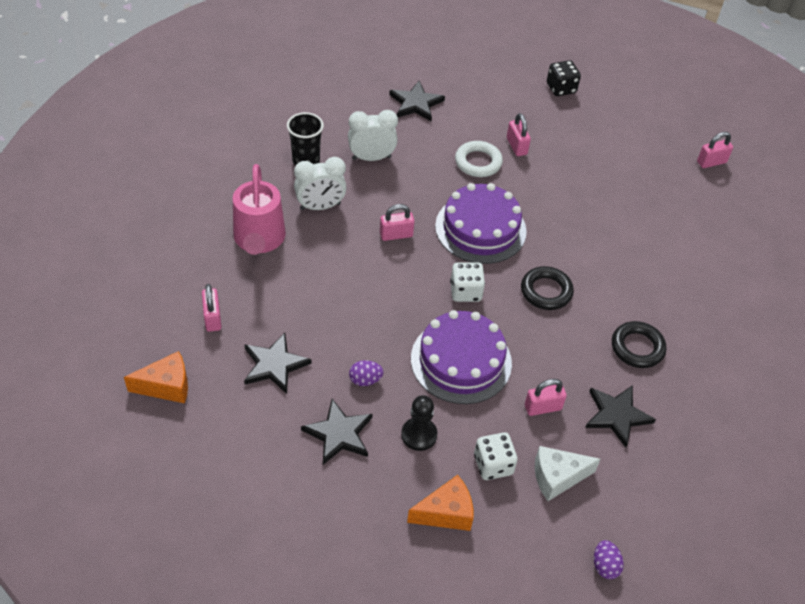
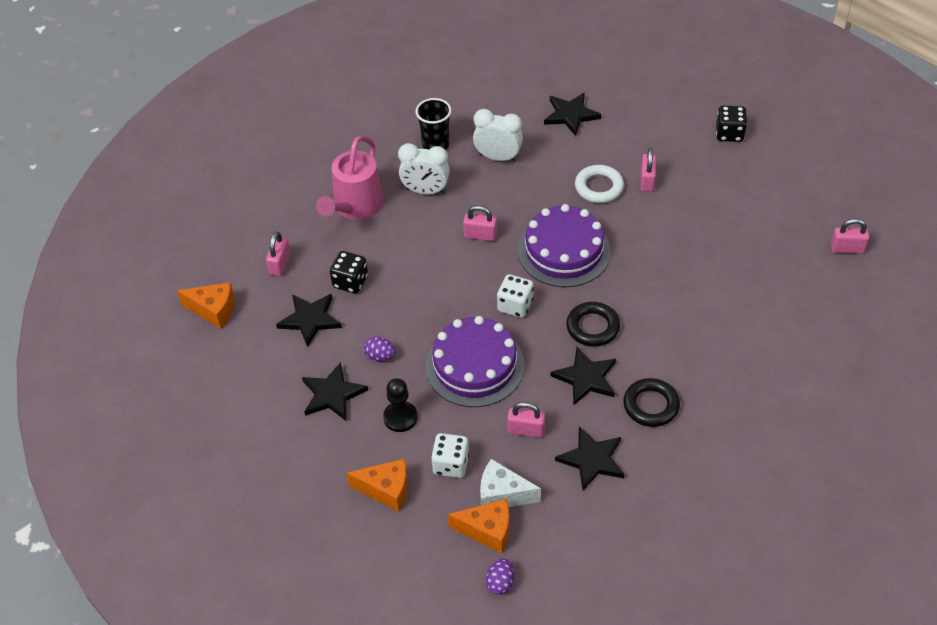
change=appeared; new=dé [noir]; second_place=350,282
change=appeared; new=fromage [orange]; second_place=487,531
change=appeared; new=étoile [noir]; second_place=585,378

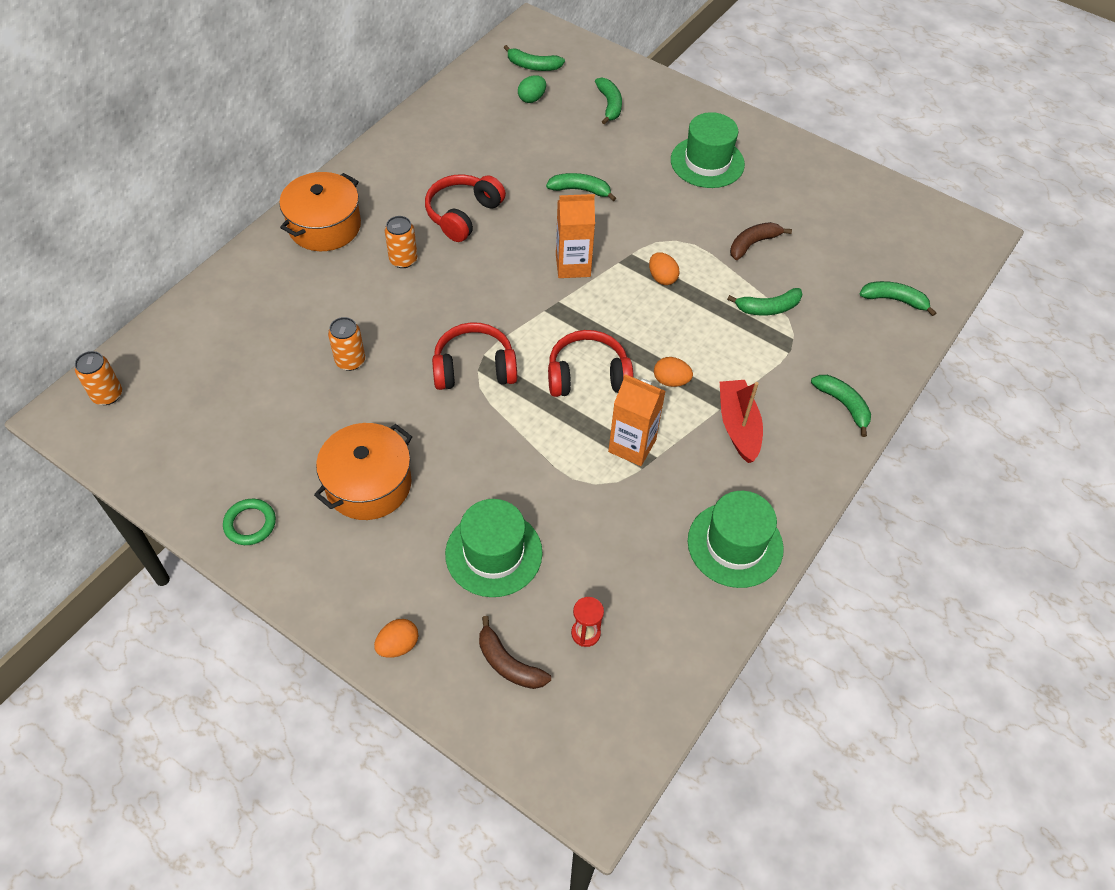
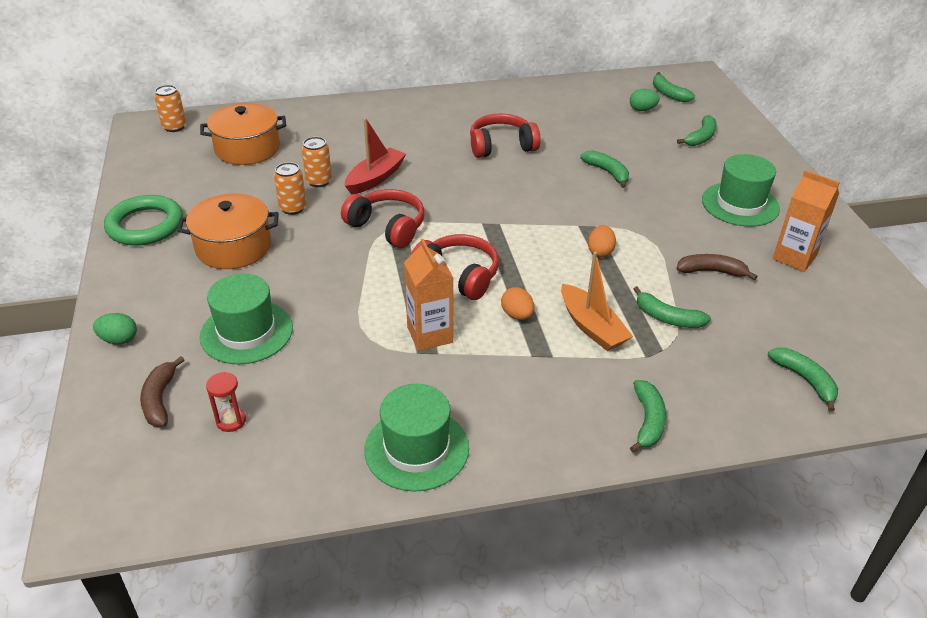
change=size; old=anneau [vert]; first_place=250,524; second_place=145,225; factor=1.77
change=relocated; old=marmite [orange]; first_place=324,226; second_place=247,149
change=colour; old=œuf [orange]; new=œuf [vert]; first_place=398,645; second_place=119,340
change=relocated; old=canette [orange]; first_place=403,260; second_place=293,208
change=relocated; old=brique de lait [orange]; first_place=573,265; second_place=794,257
change=relocated; old=bateau [rouge]; first_place=738,426; second_place=375,178
change=appeared; new=bateau [orange]; second_place=592,327

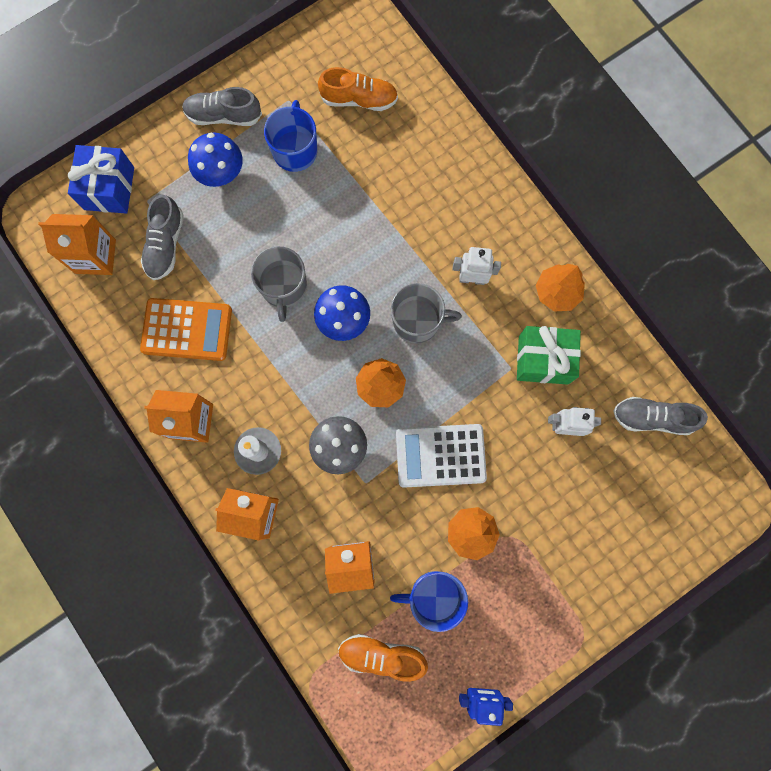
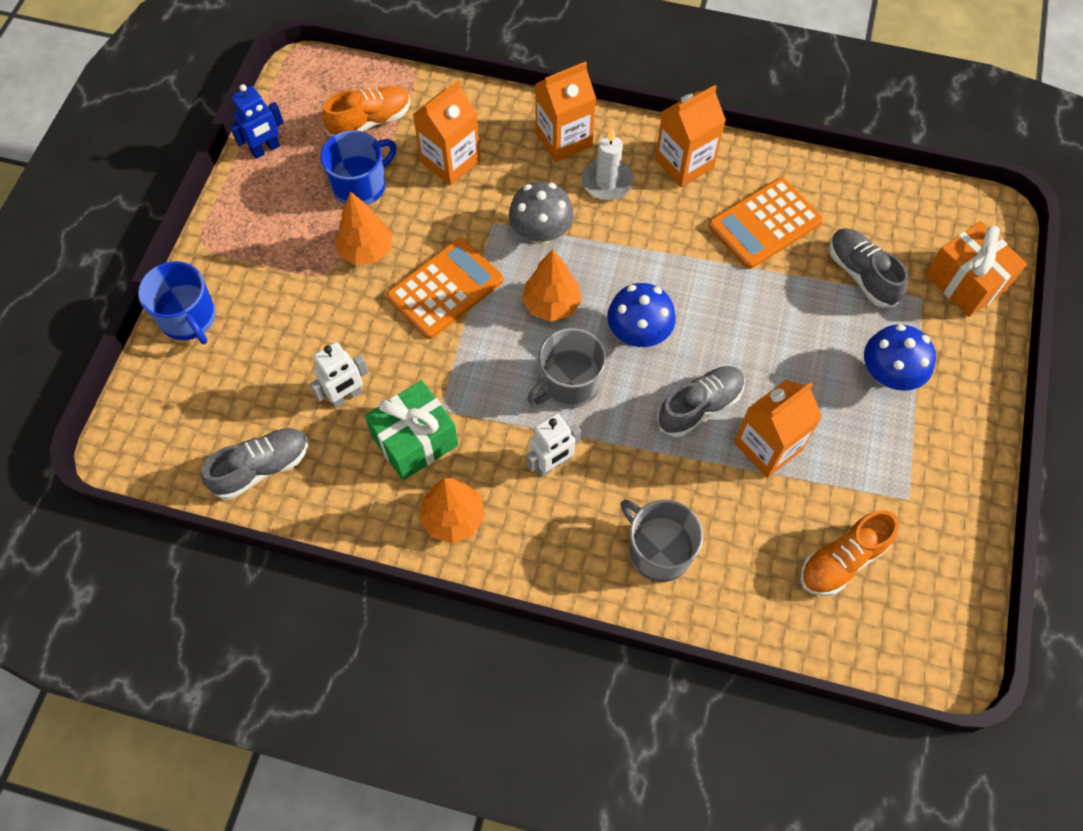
change=relocated; old=brique de lait [orange]; first_place=95,256; second_place=767,446
change=colour; old=cadeau [bleu]; new=cadeau [orange]; first_place=109,188; second_place=965,282
change=relocated; old=chaussure [gris]; first_place=224,116; second_place=699,406
change=relocated; old=tasse [gris]; first_place=284,287; second_place=658,551
change=relocated; old=tasse [bleu]; first_place=295,150; second_place=189,318
change=colour; old=calculatrice [blanc]; new=calculatrice [orange]; first_place=440,455; second_place=445,289

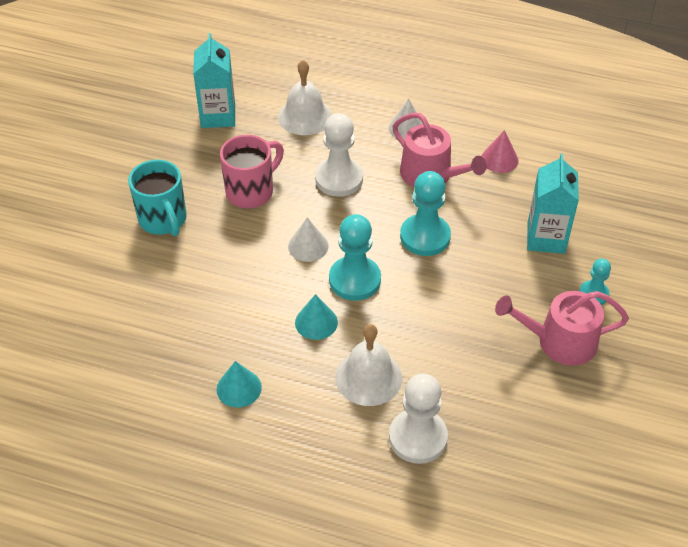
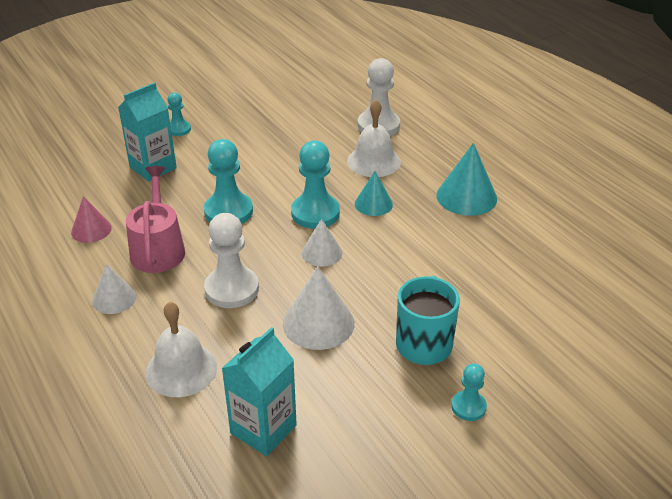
change=size; old=cône [turquoise]; first_place=239,388; second_place=466,196; factor=1.6
change=exchanged; old=tasse [rose]; new=cône [blanc]; first_place=251,191; second_place=318,323
change=missing; old=arrosoir [rose]; first_place=559,341
change=appeared; new=pion [turquoise]; second_place=468,407

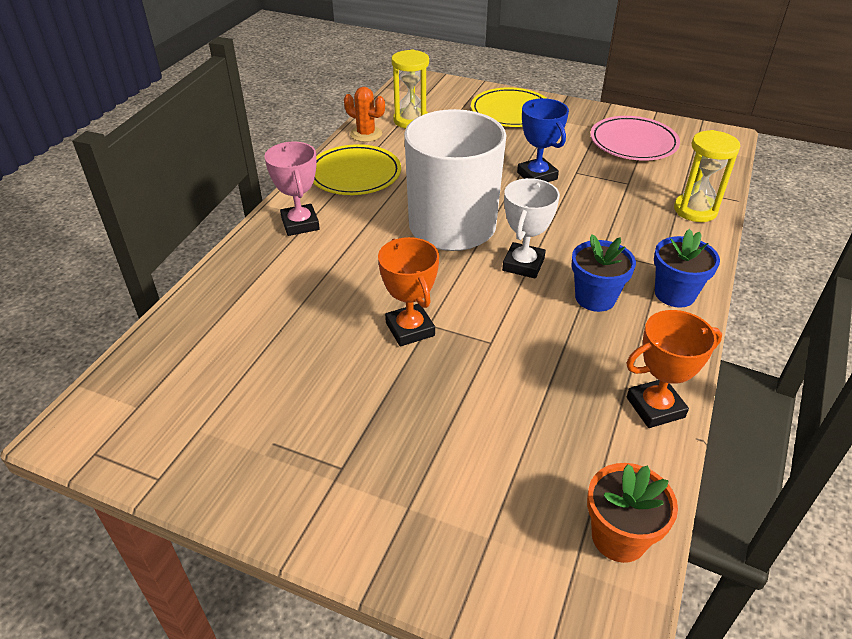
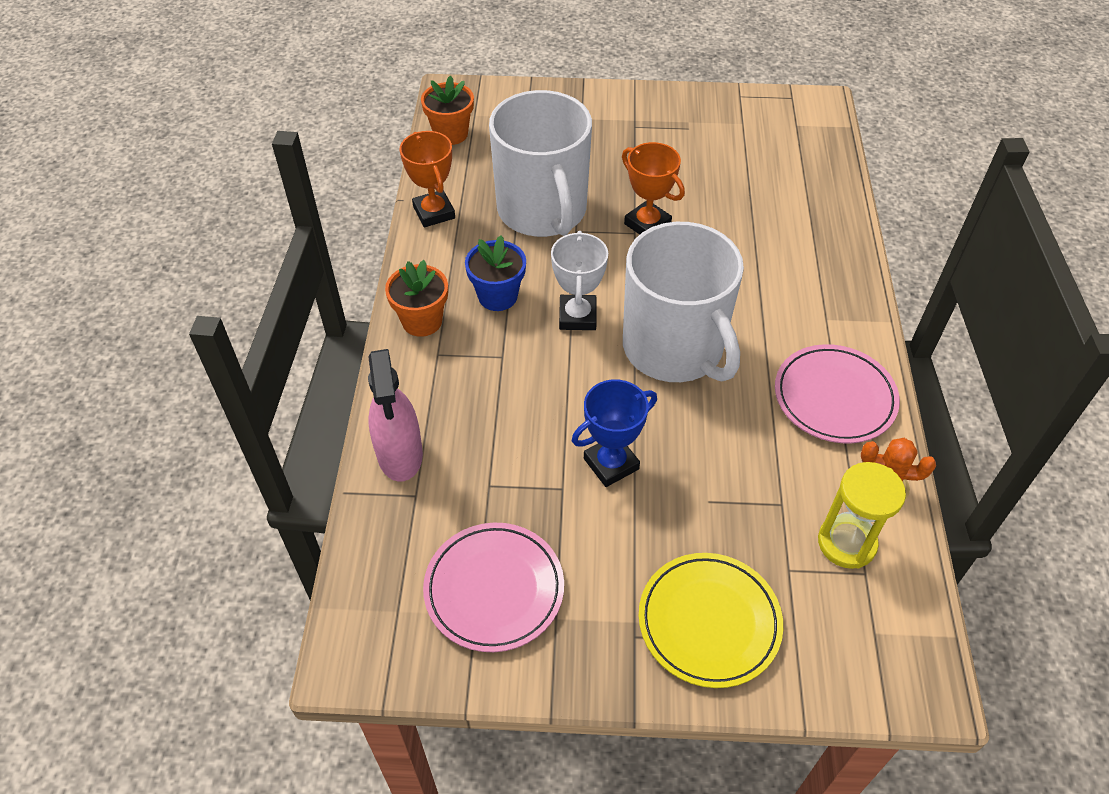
change=missing; old=trophée [rose]; first_place=300,224
change=colour; old=assiette [jaune]; new=assiette [rose]; first_place=355,174; second_place=834,397
change=spun; old=trophée [bleu]; first_place=537,176; second_place=611,464; degrees=-75
change=spun; old=trophée [orange]; first_place=655,407; second_place=434,212; degrees=-75
change=colour; old=pot de fleurs [bleu]; new=pot de fleurs [orange]; first_place=674,294; second_place=422,321
change=exchanged; old=sablier [jaune]; new=vaporisateur [rose]; first_place=695,210; second_place=400,455
change=appeared; new=tasse [blanc]; second_place=542,211

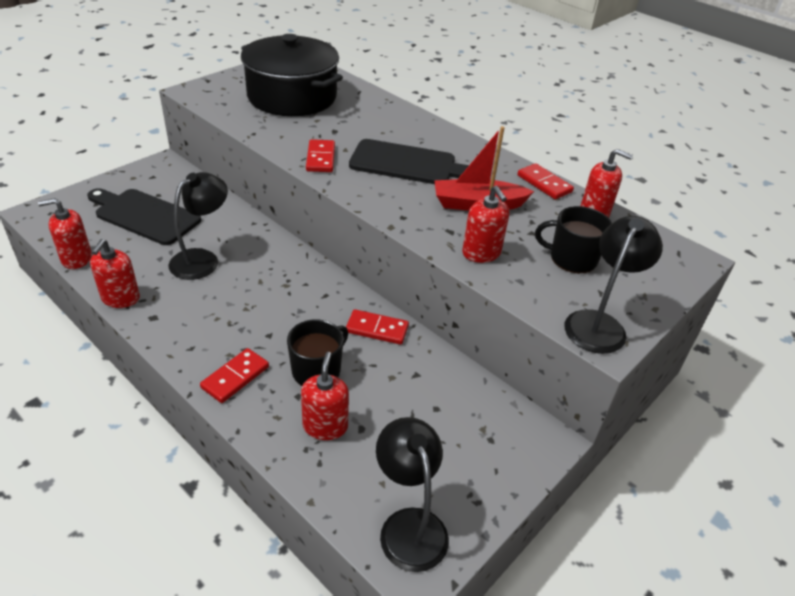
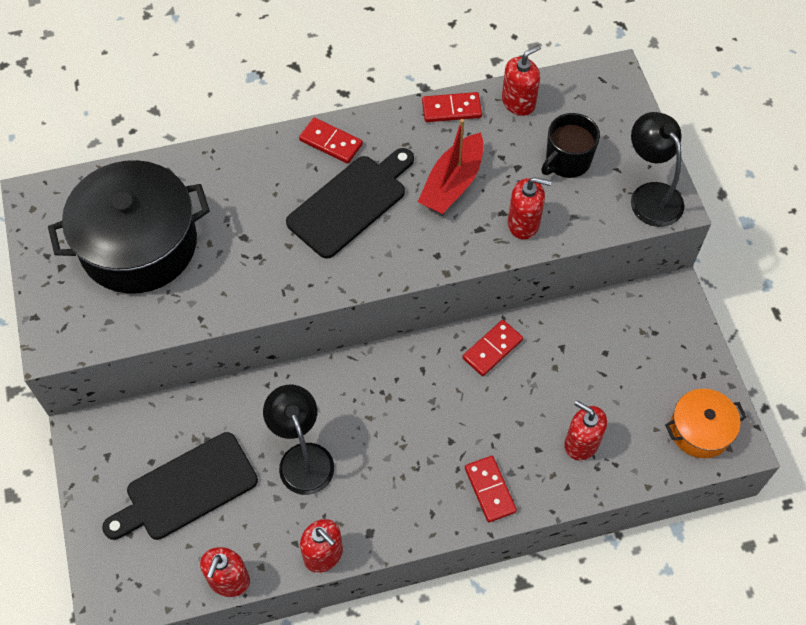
change=missing; old=tasse [noir]; first_place=317,370
change=relocated; old=domino [rouge]; first_place=321,158; second_place=331,142
change=exchanged; old=lampe [noir]; new=marmite [orange]; first_place=409,525; second_place=700,430

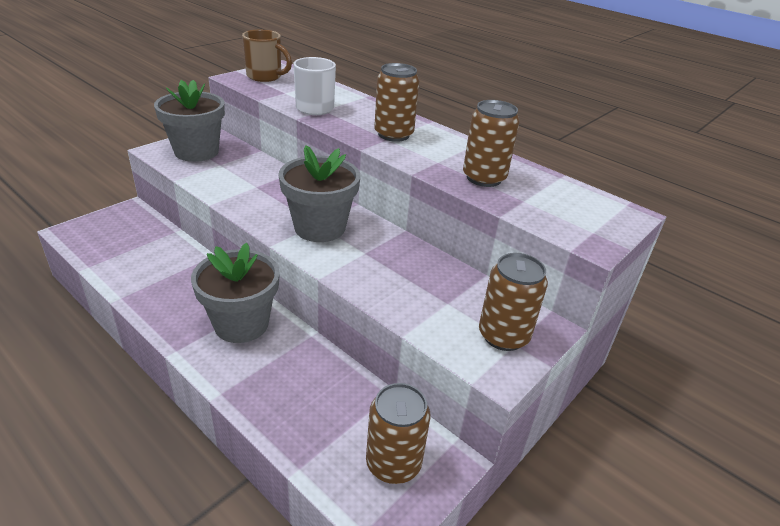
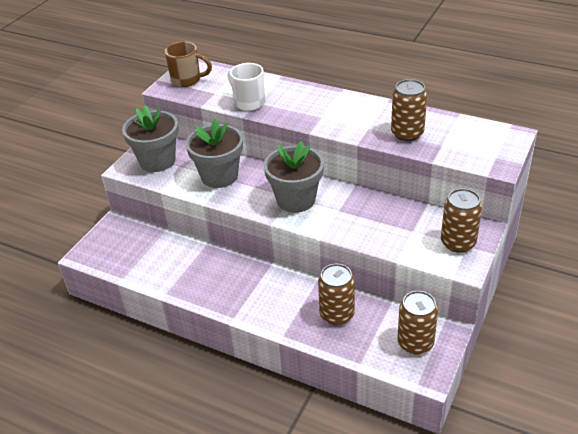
change=relocated; old=pot de fleurs [gris]; first_place=241,324; second_place=219,176
change=relocated; old=canette [marron]; first_place=393,134; second_place=337,314

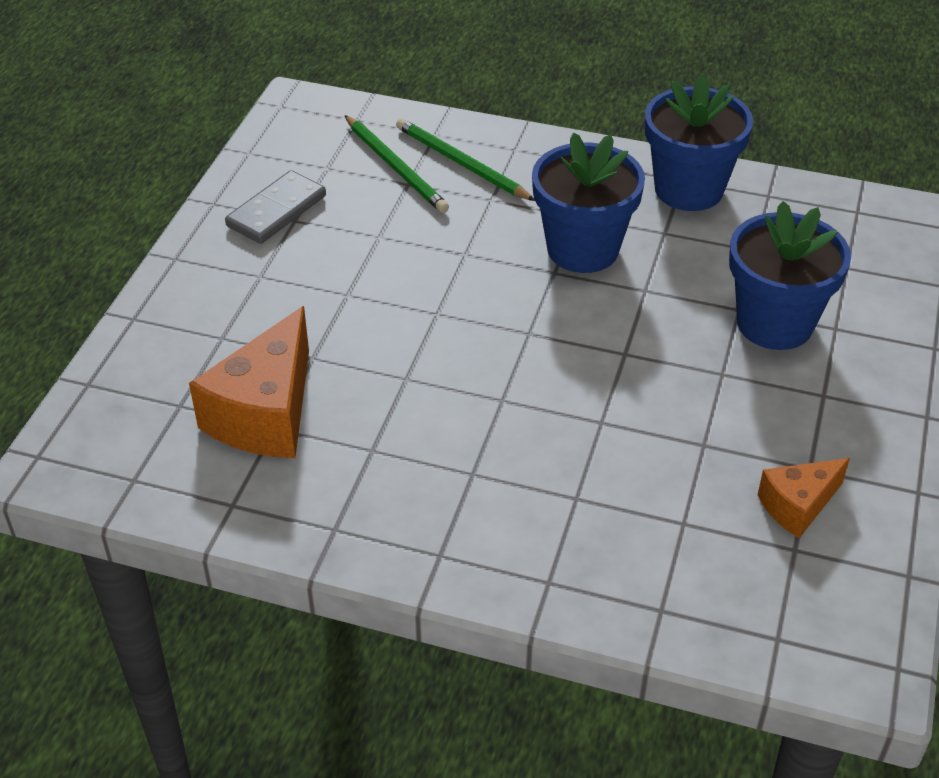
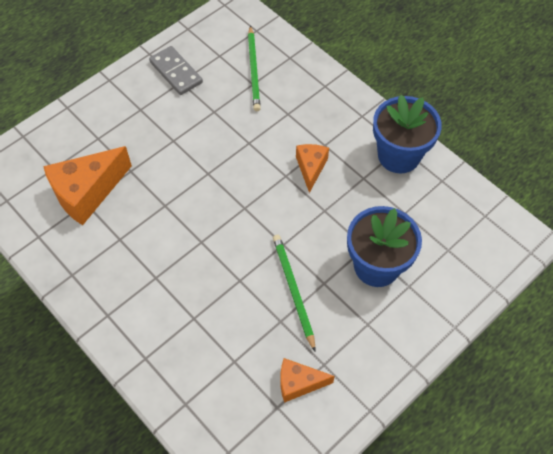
change=spun; old=domino [gris]; first_place=277,211; second_place=176,72; degrees=75
change=relocated; old=crayon [vert]; first_place=461,163; second_place=293,290
change=exchanged; old=pot de fleurs [bleu]; new=fromage [orange]; first_place=582,249; second_place=311,168

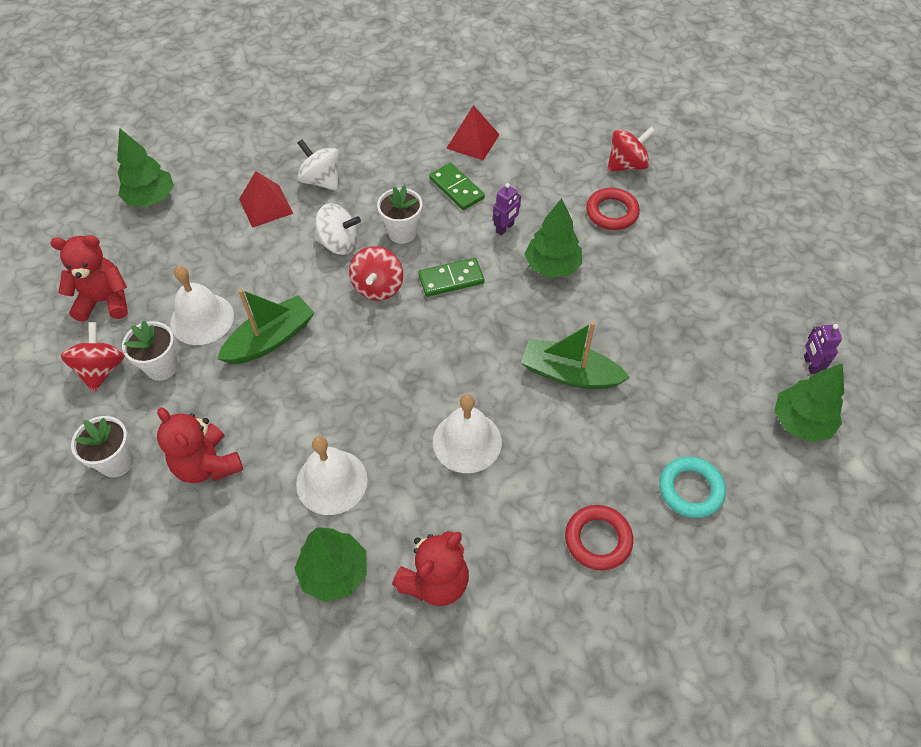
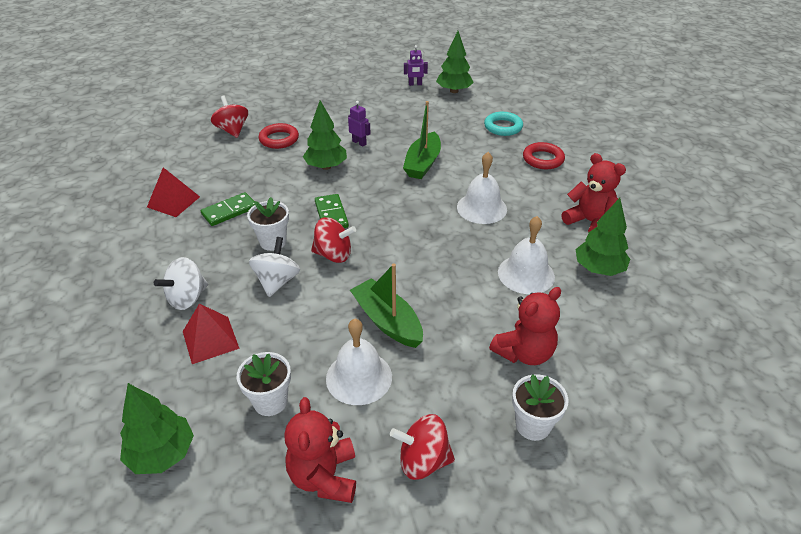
change=relocated; old=pot de fleurs [blanc]; first_place=162,367; second_place=270,401
change=relocated; old=robot [violet]; first_place=505,228; second_place=359,142

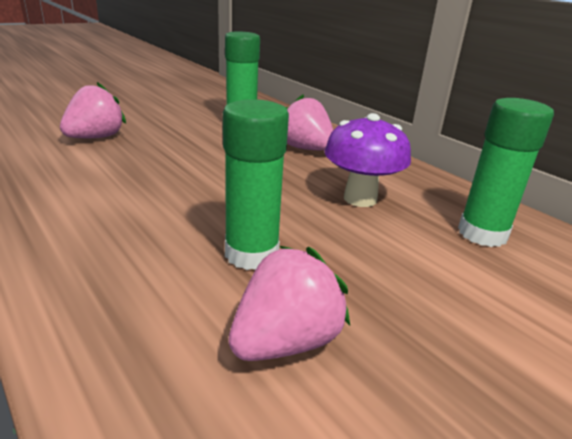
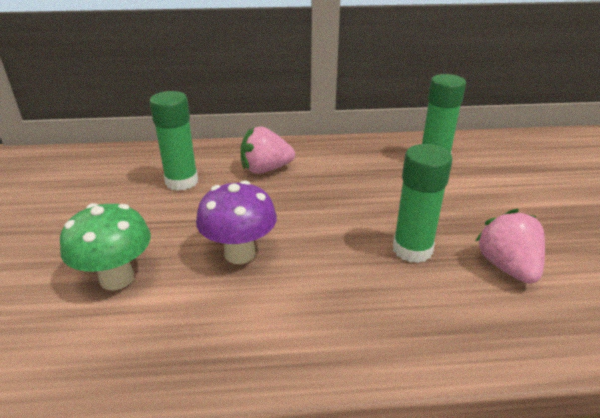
change=exchanged; old=fraise [rose]; new=champignon [vert]; first_place=95,138; second_place=117,278
change=relocated; old=champignon [violet]; first_place=360,199; second_place=240,253

